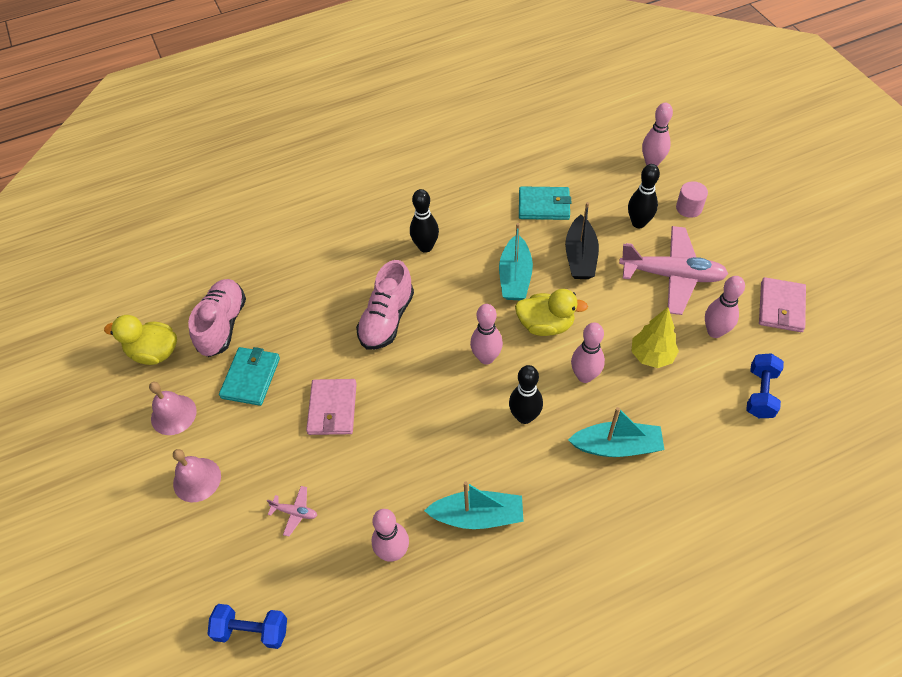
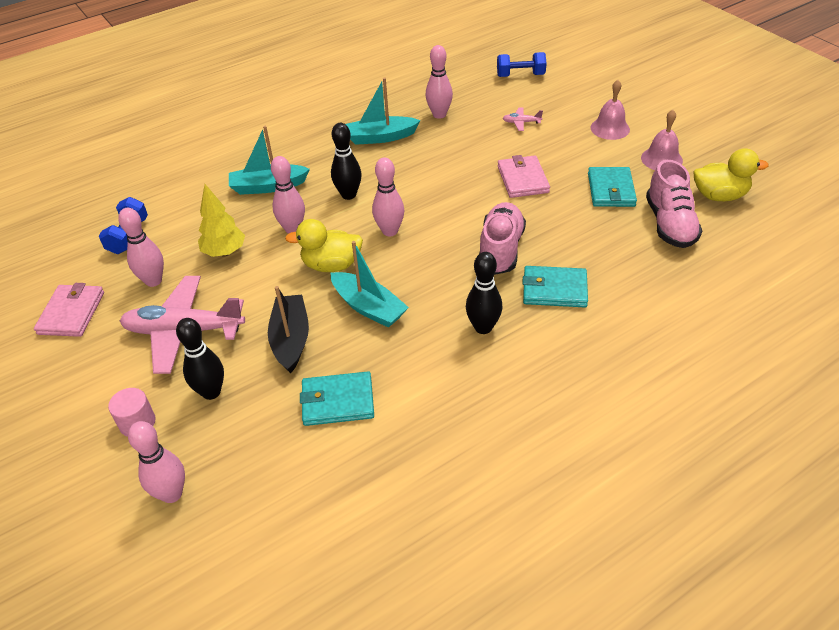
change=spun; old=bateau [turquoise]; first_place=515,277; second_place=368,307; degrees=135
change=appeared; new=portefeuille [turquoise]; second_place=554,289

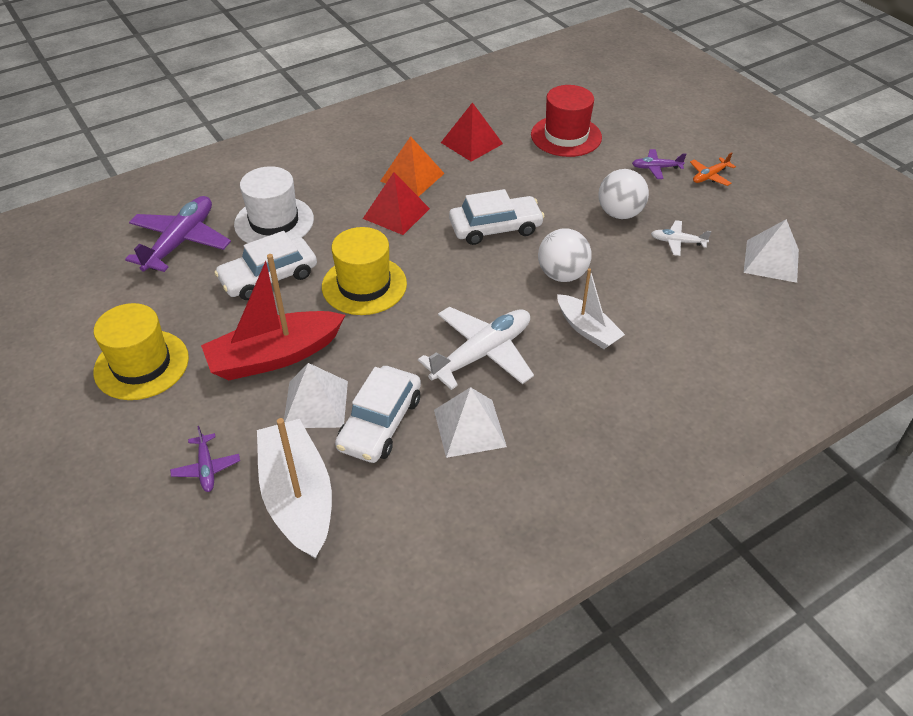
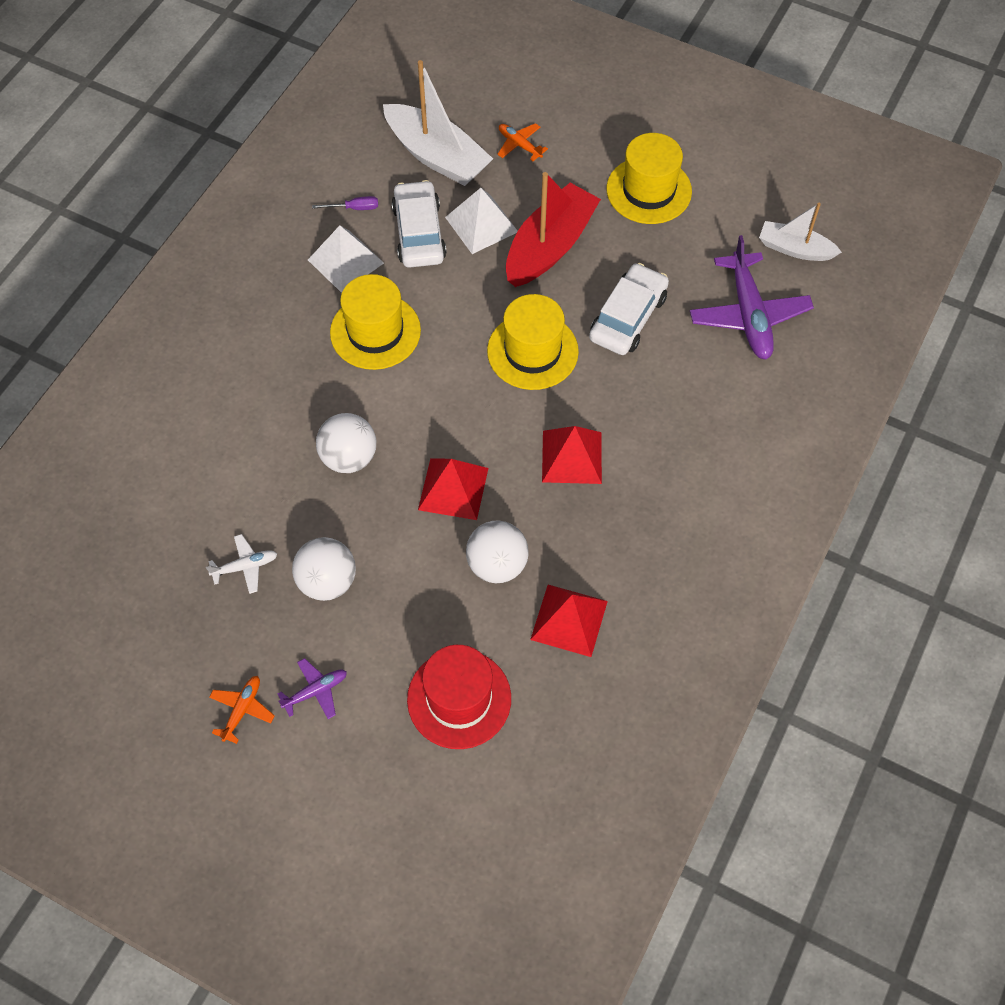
change=colour; old=avion [violet]; new=avion [orange]; first_place=206,468; second_place=519,145
change=missing; old=chapeau [blanc]; first_place=274,222
change=missing; old=pyramide [orange]; first_place=412,177
change=exchanged; old=avion [blanc]; new=chapeau [jaune]; first_place=482,353; second_place=375,331
change=exchanged; old=voiture [blanc]; new=pyramide [rouge]; first_place=495,228; second_place=453,489
change=relocated; old=bateau [blanc]; first_place=587,329; second_place=795,249
change=missing; old=pyramide [blanc]; first_place=771,261
change=appeared; new=tournevis [violet]; second_place=354,208
change=appeared; new=balle [blanc]; second_place=497,564

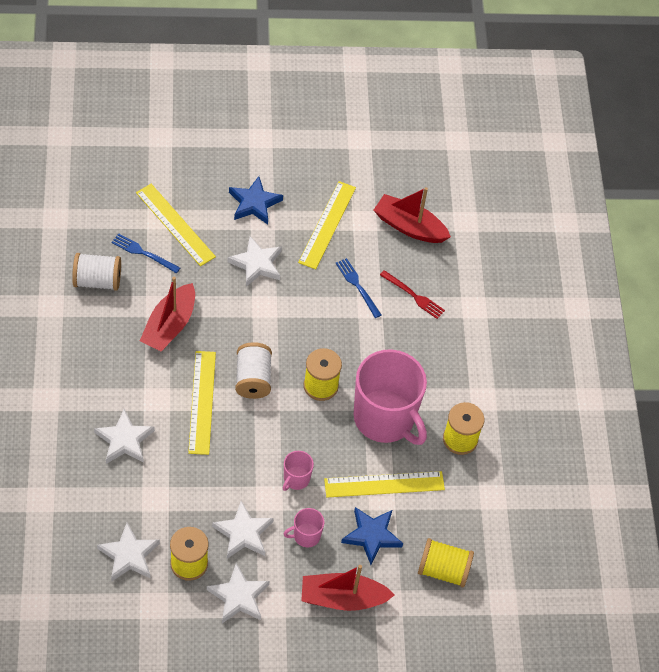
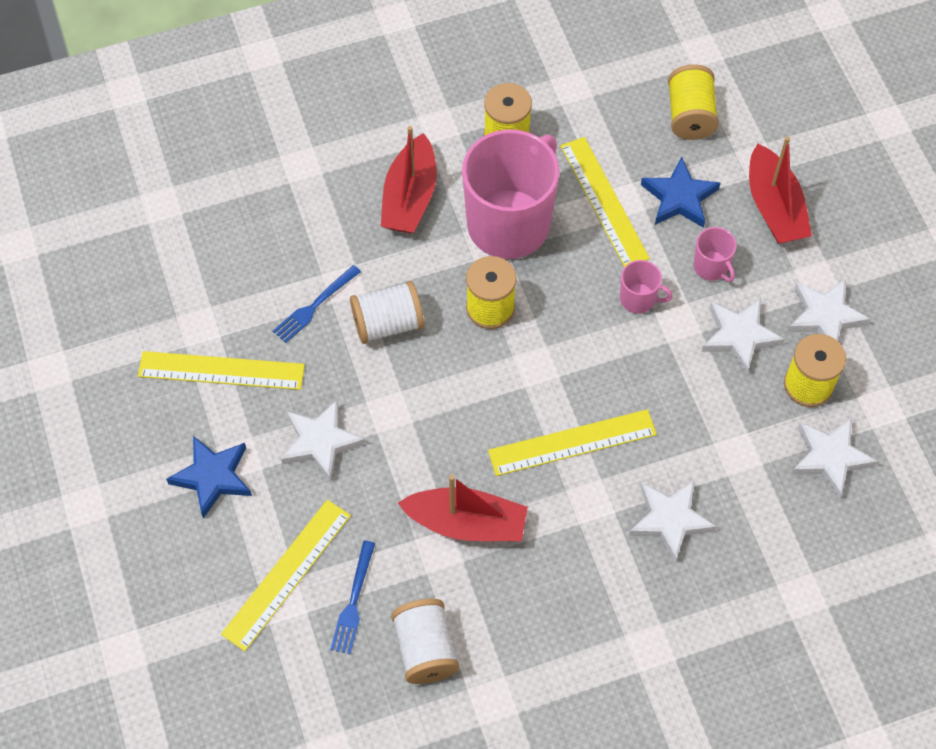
change=relocated; old=bobine [blanc]; first_place=253,379; second_place=388,323
change=relocated; old=bateau [rouge]; first_place=409,226; second_place=410,197
change=missing; old=fourchette [rouge]; first_place=414,296

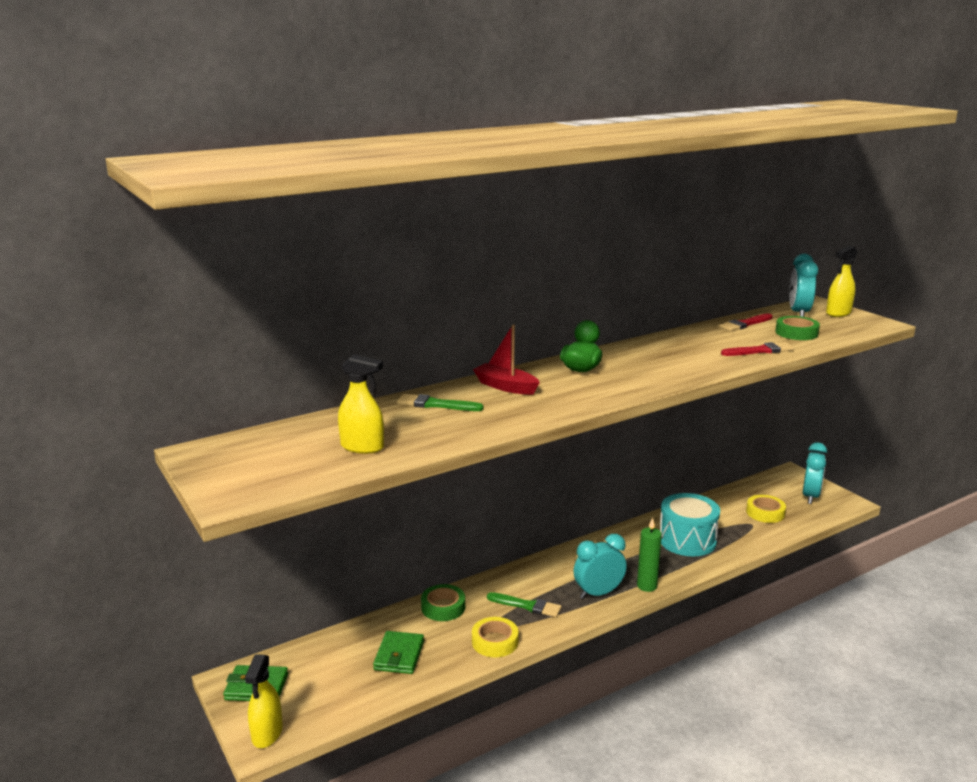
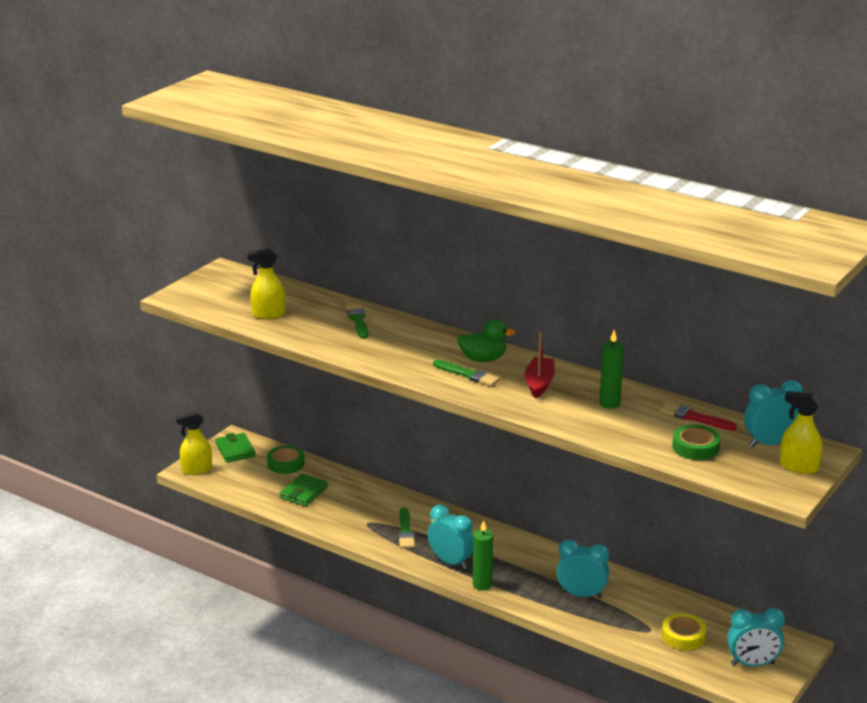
change=spun; old=vaporisateur [jaune]; first_place=362,447; second_place=268,314; degrees=90
change=spun; old=portefeuille [vert]; first_place=399,655; second_place=303,493; degrees=-45
change=relocated; old=ruban adhésif [vert]; first_place=443,607; second_place=285,463
change=missing; old=ruban adhésif [jaune]; first_place=495,642
change=relocated; old=bateau [rouge]; first_place=505,387; second_place=539,383
change=exchanged; old=tambour [turquoise]; new=réveil [turquoise]; first_place=687,540; second_place=581,595
change=missing; old=pinceau [rouge]; first_place=760,351
change=appeared; new=pinceau [vert]; second_place=468,375
change=appeared; new=bougie [vert]; second_place=609,403

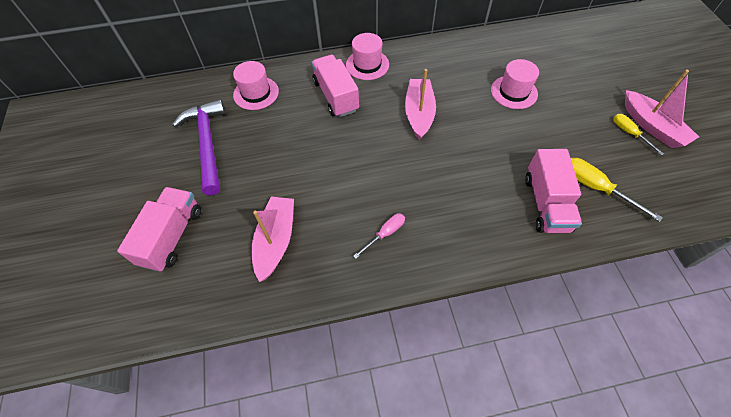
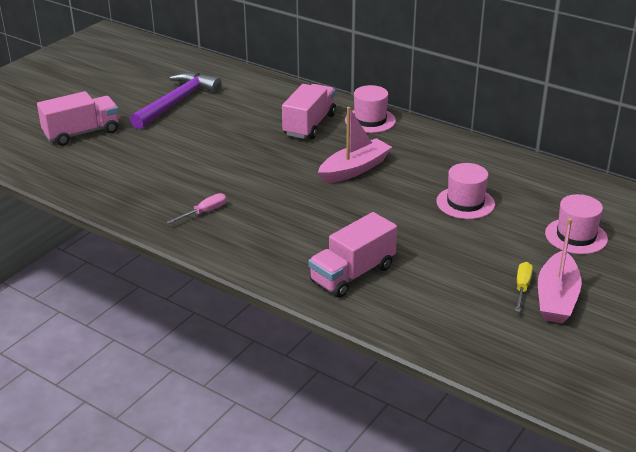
change=relocated; old=chapeau [rose]; first_place=256,93; second_place=576,236
change=missing; old=bateau [rose]; first_place=276,241
change=spun; old=tournevis [rose]; first_place=385,234; second_place=204,212; degrees=-45
change=missing; old=tournevis [jaune]; first_place=595,188

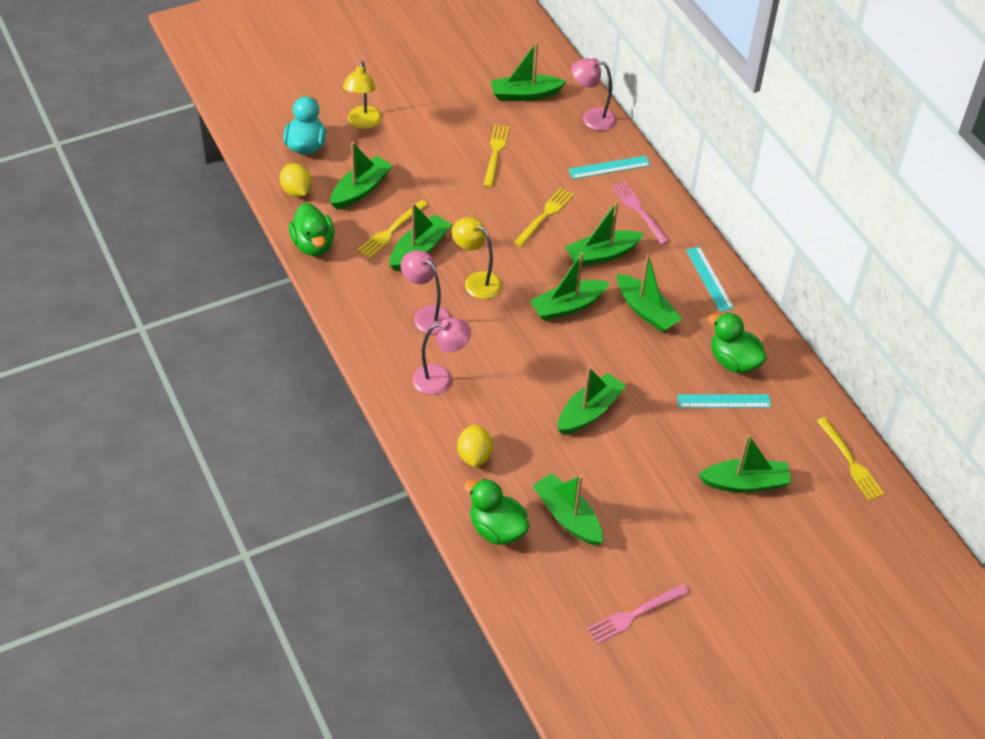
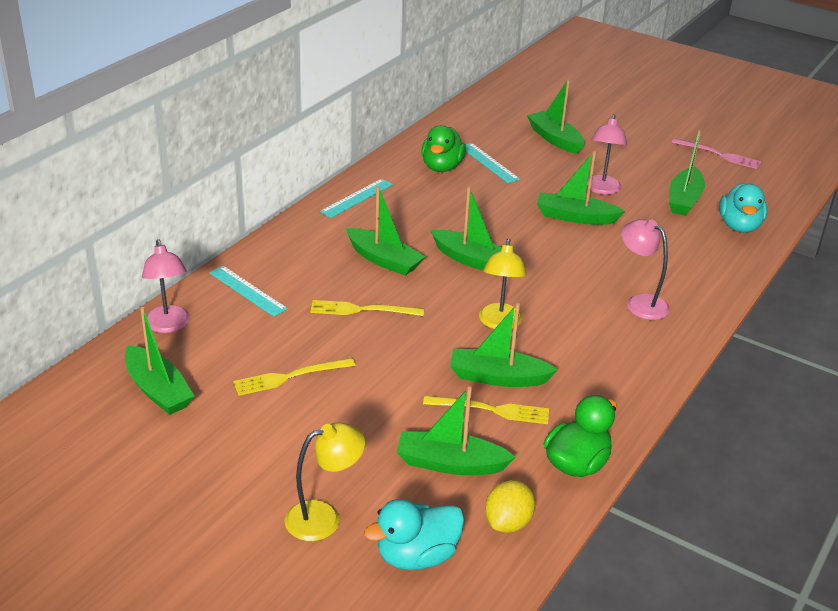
change=relocated; old=lampe [rose]; first_place=426,315; second_place=601,190
change=missing; old=citron [jaune]; first_place=474,455
change=colour; old=canard [vert]; new=canard [turquoise]; first_place=497,529; second_place=739,226
change=missing; old=fourchette [rose]; first_place=639,211
change=missing; old=bateau [vert]; first_place=646,311
change=missing; old=fourchette [jaune]; first_place=850,462

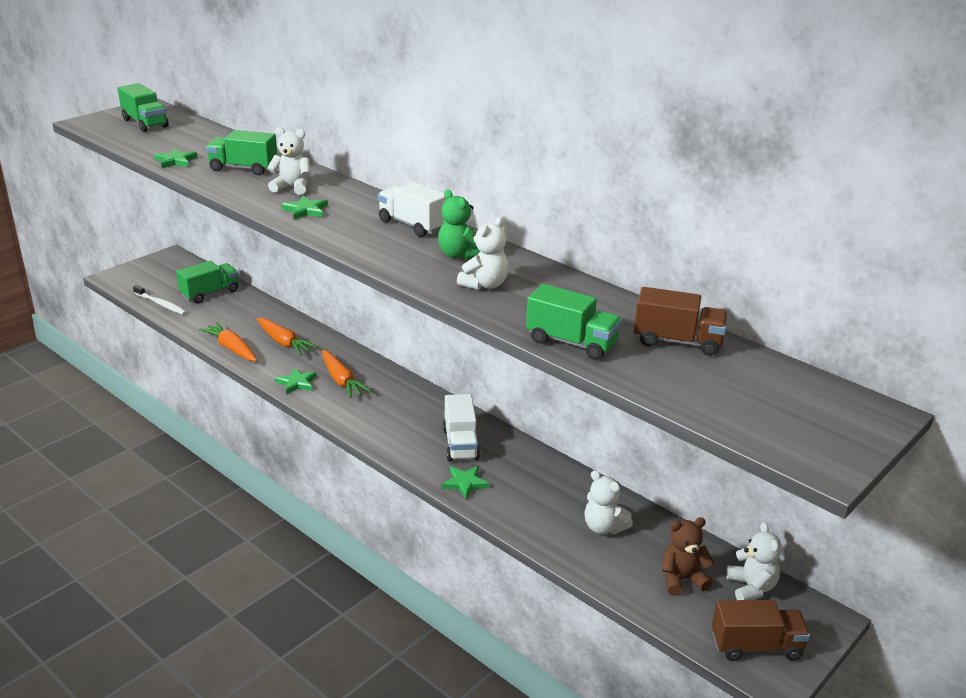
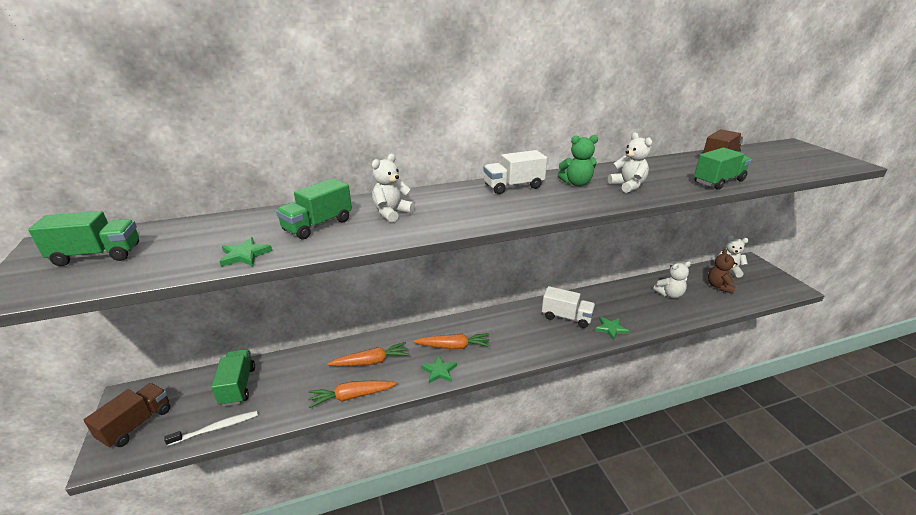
change=missing; old=étoile [vert]; first_place=306,210
change=relocated; old=camion [marron]; first_place=756,646; second_place=136,424

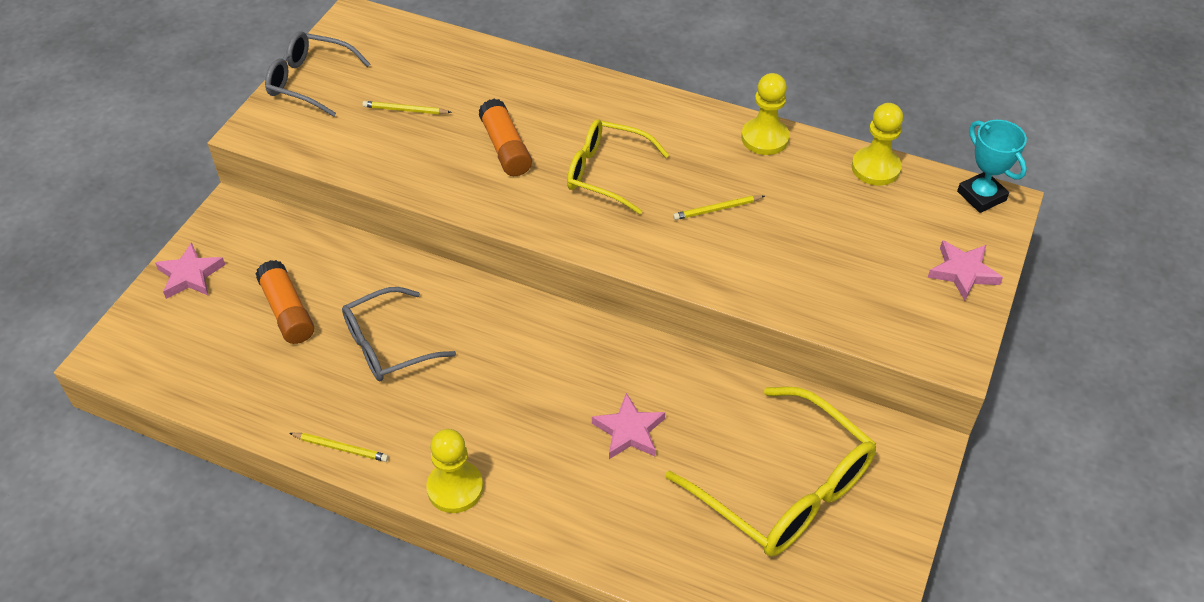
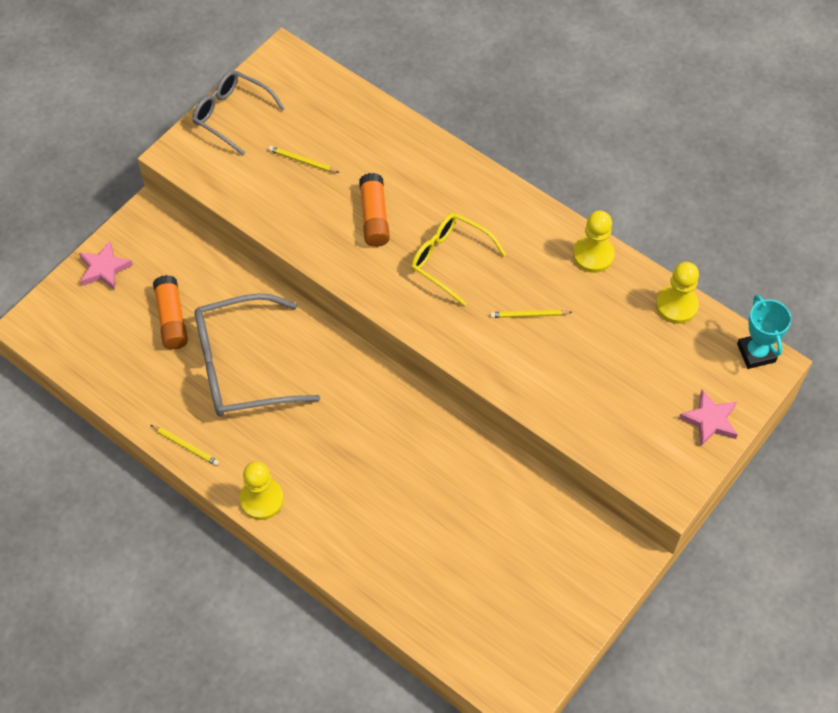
change=size; old=lunettes [gris]; first_place=387,345; second_place=241,367; factor=1.55
change=missing; old=étoile [rose]; first_place=629,431
change=missing; old=lunettes [jaune]; first_place=785,489

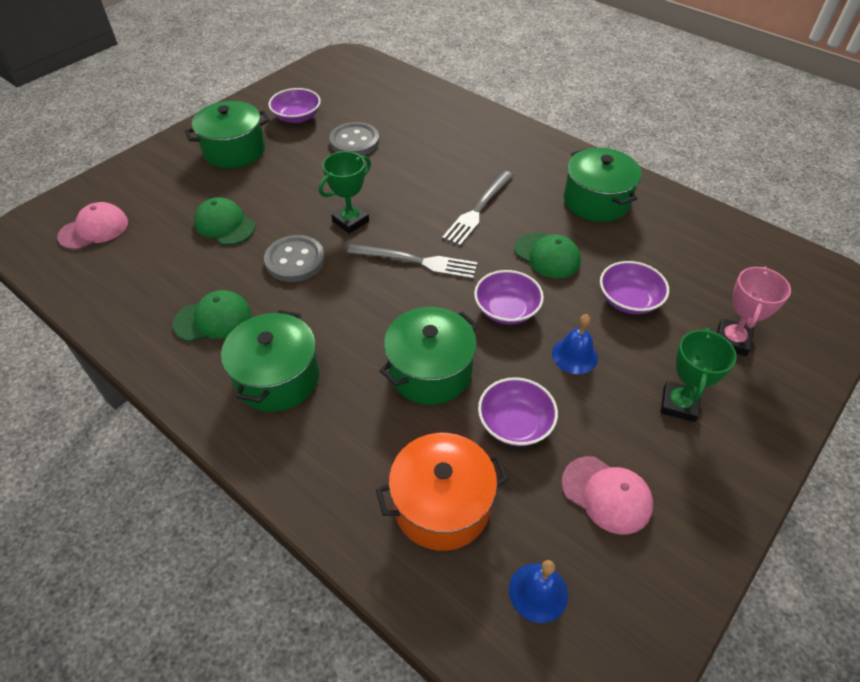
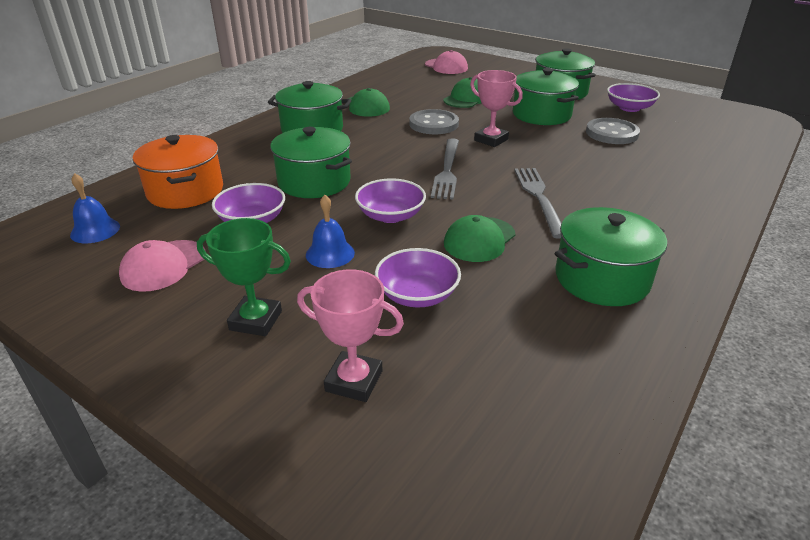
change=colour; old=trophée [vert]; new=trophée [rose]; first_place=350,221; second_place=491,140
change=spun; old=fourchette [gris]; first_place=478,210; second_place=539,198; degrees=60
change=appeared; new=marmite [vert]; second_place=541,114

